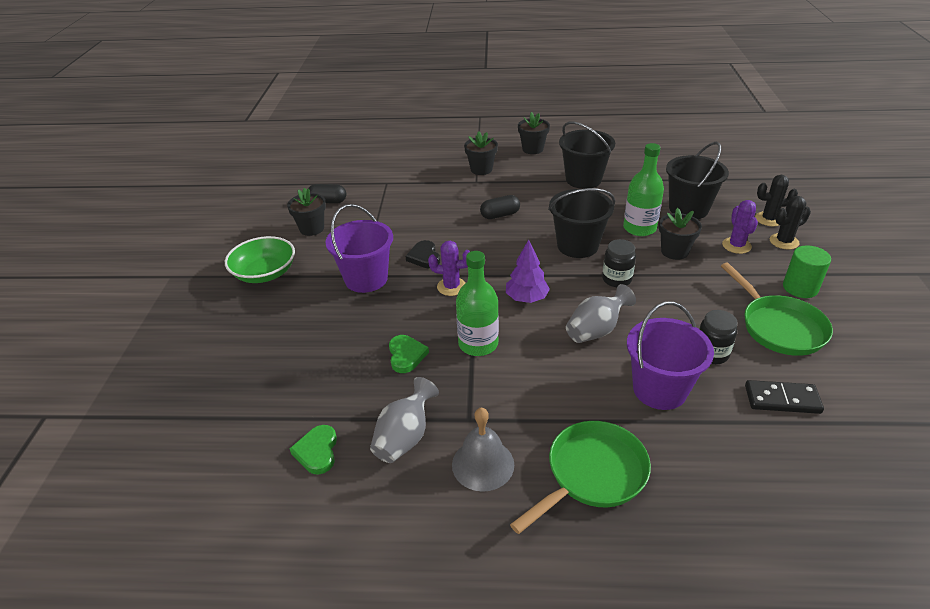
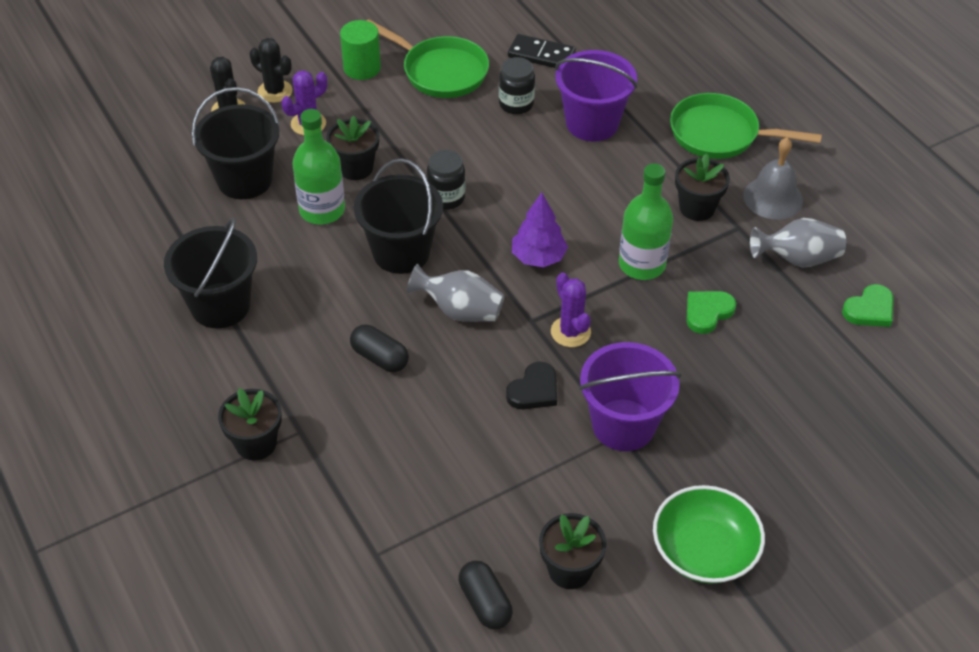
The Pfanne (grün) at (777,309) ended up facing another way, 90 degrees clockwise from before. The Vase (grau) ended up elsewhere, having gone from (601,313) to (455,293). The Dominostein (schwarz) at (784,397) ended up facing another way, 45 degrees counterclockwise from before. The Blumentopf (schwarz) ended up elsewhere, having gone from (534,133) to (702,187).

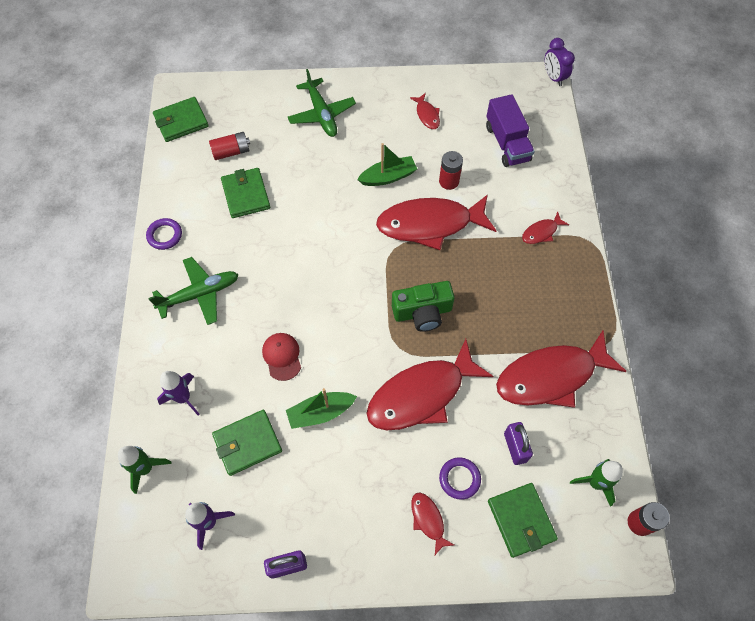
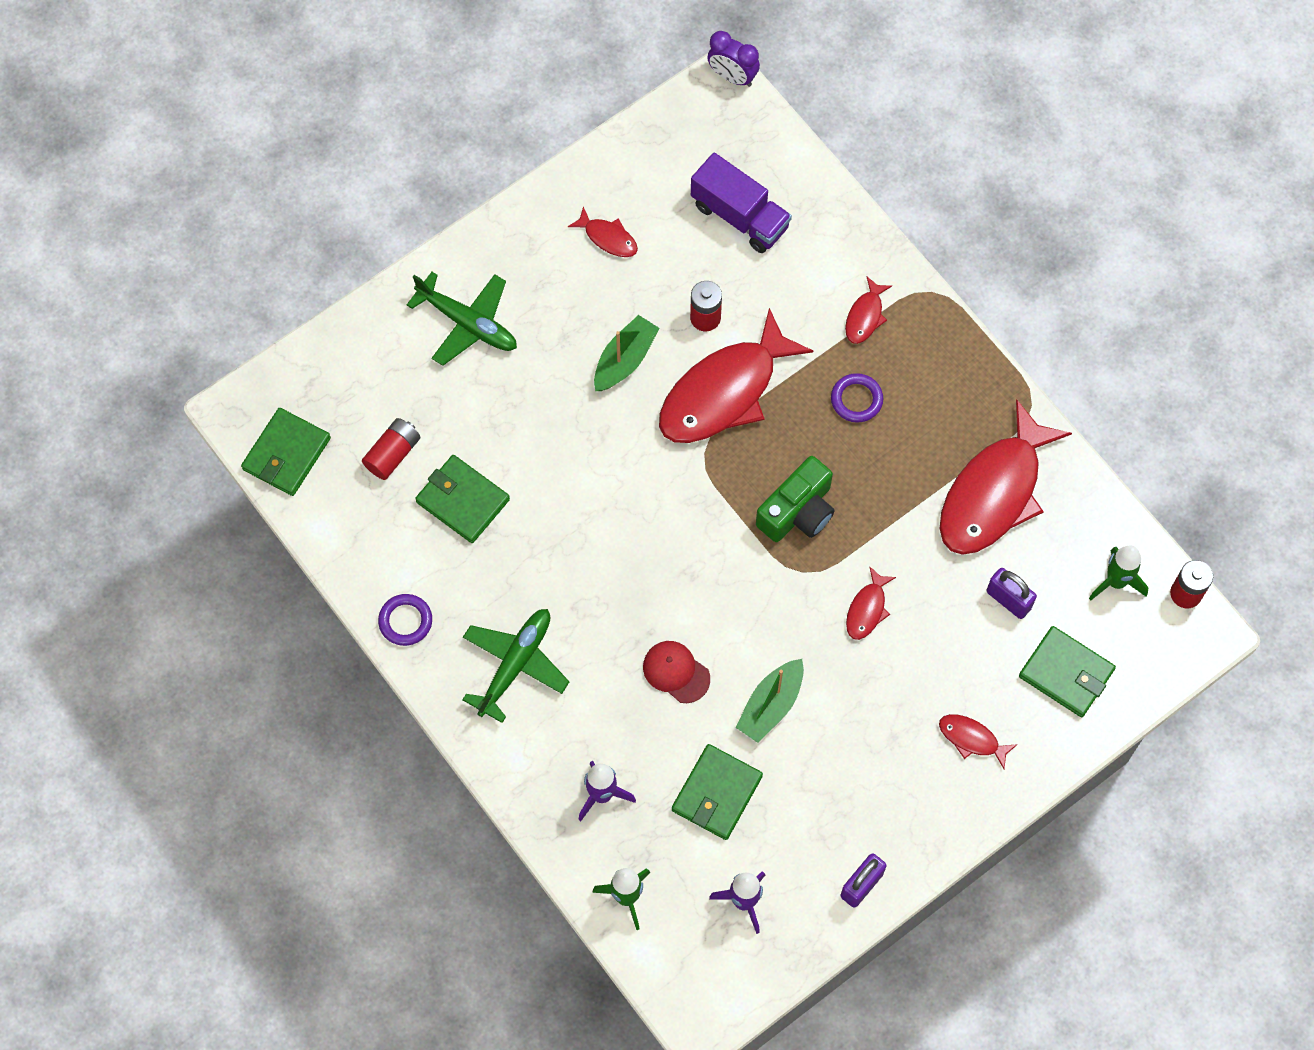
The Ring (lila) ended up elsewhere, having gone from (460,478) to (857,398). The size of the Fisch (rot) at (429,384) changed by a factor of 0.43.

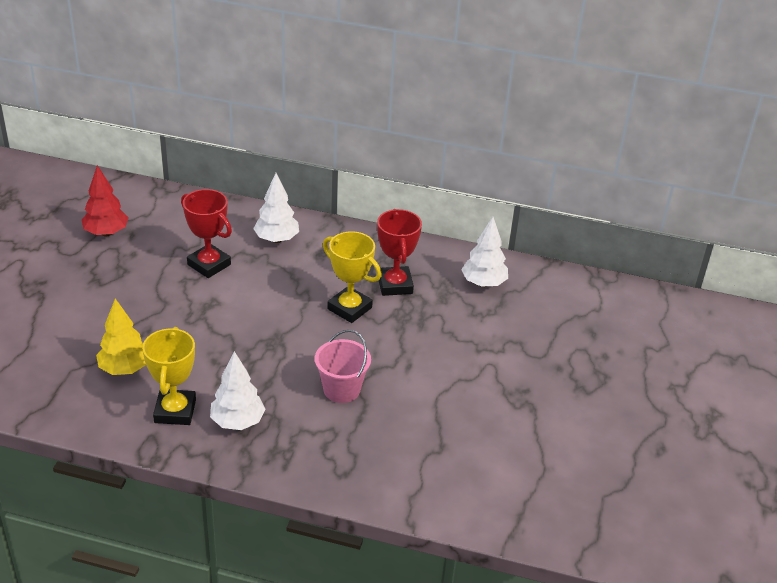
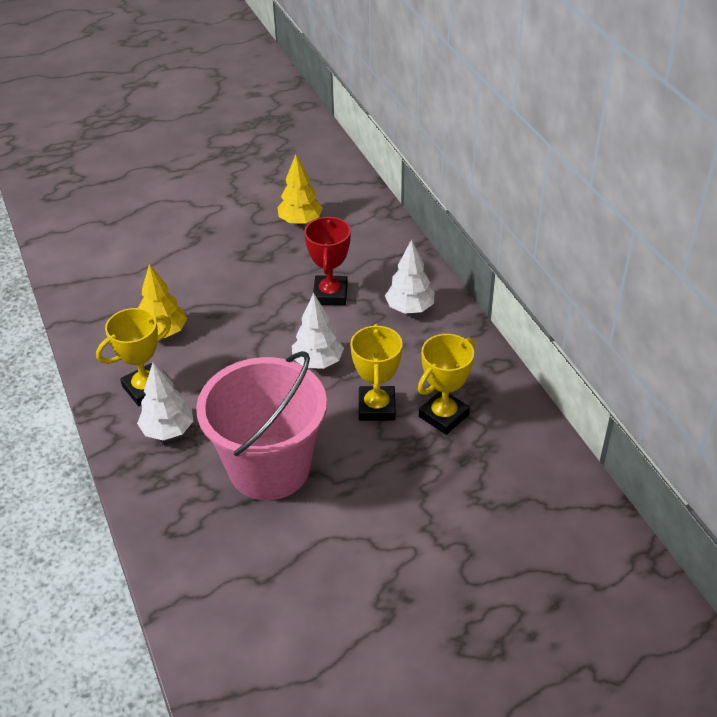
The size of the Eimer (rosa) at (343,366) changed by a factor of 2.04. What was the Baum (rot) at (105,200) turned into the Baum (gelb) at (300,189). The Baum (weiß) ended up elsewhere, having gone from (485,252) to (318,331). What was the Pokal (rot) at (399,252) turned into the Pokal (gelb) at (446,384).

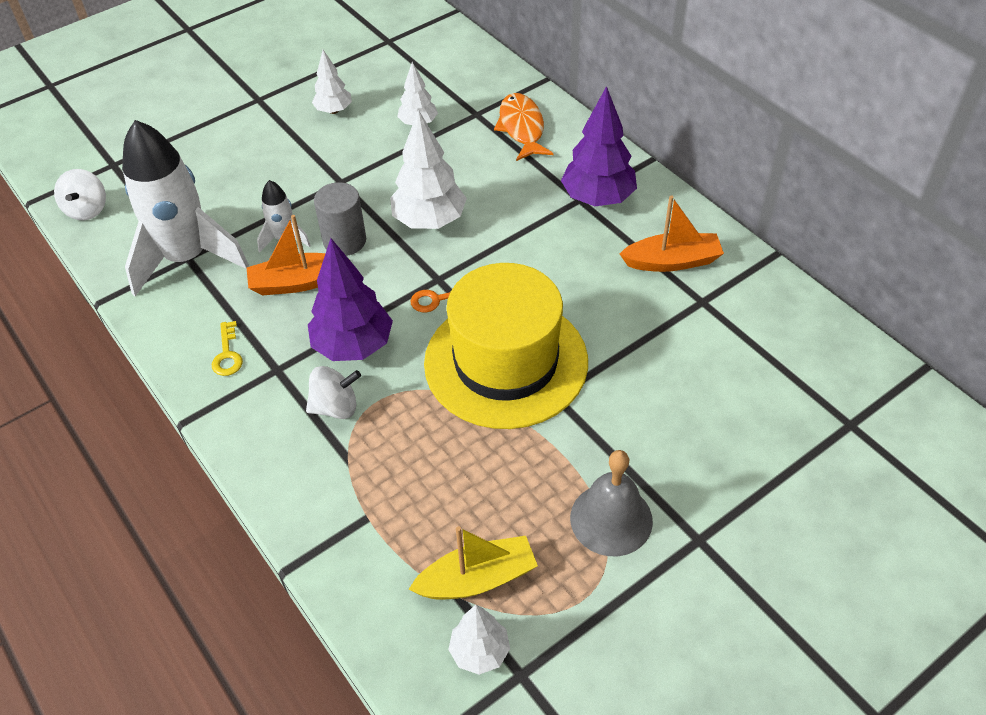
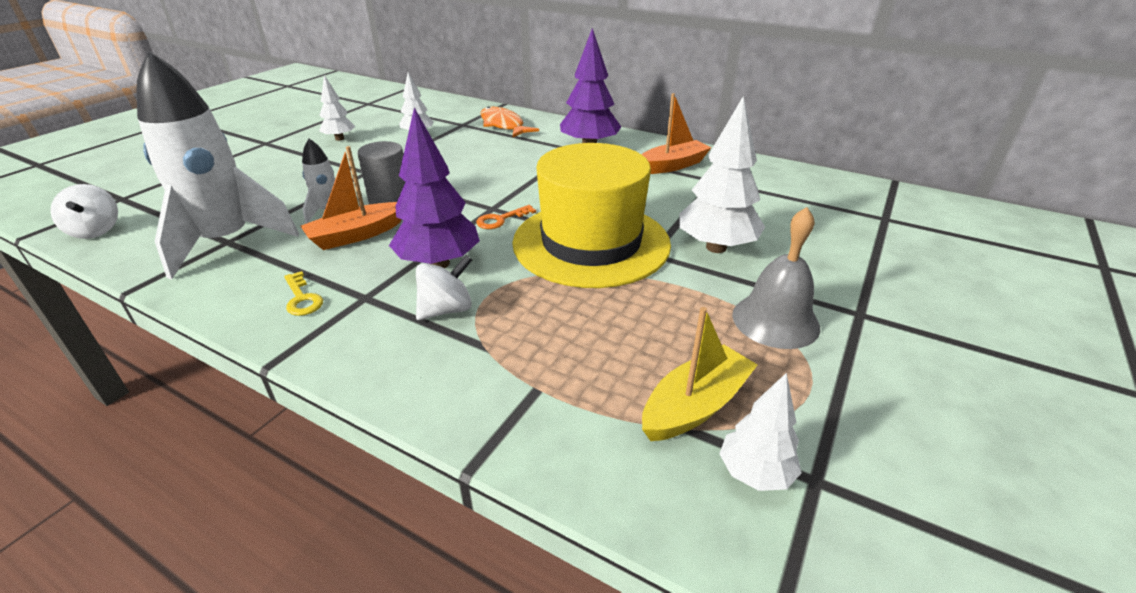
The Baum (weiß) ended up elsewhere, having gone from (428,169) to (722,174).

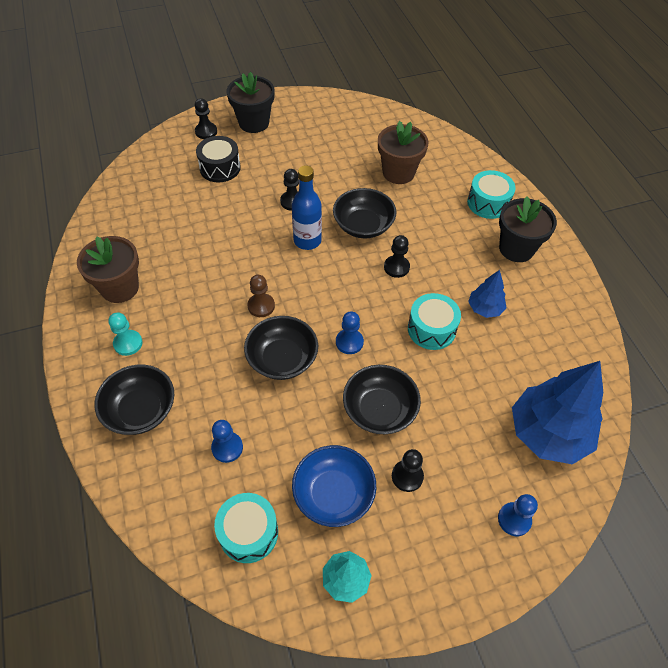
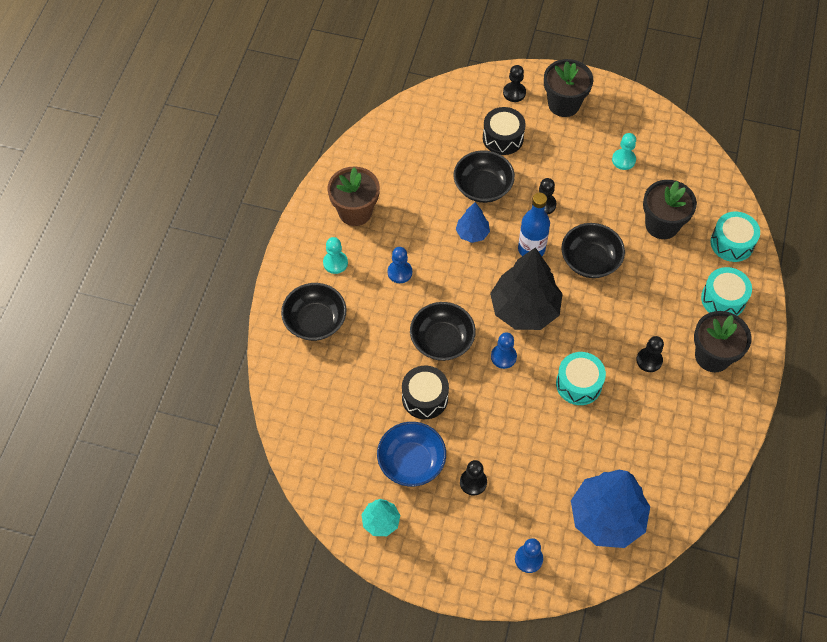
The Bauer (blau) ended up elsewhere, having gone from (227,441) to (400,265). The second view gained the Trommel (schwarz) at (425,392). The Schüssel (schwarz) ended up elsewhere, having gone from (382,399) to (484,176). The Baum (blau) ended up elsewhere, having gone from (487,294) to (473,222). The second view gained the Baum (schwarz) at (526,288). The second view gained the Bauer (türkis) at (624,151). The Bauer (schwarz) ended up elsewhere, having gone from (397,256) to (650,354). What was the Blumentopf (braun) at (403,152) turned into the Blumentopf (schwarz) at (670,209). The Trommel (türkis) ended up elsewhere, having gone from (246,528) to (735,237). The second view lost the Bauer (braun) at (261,296).

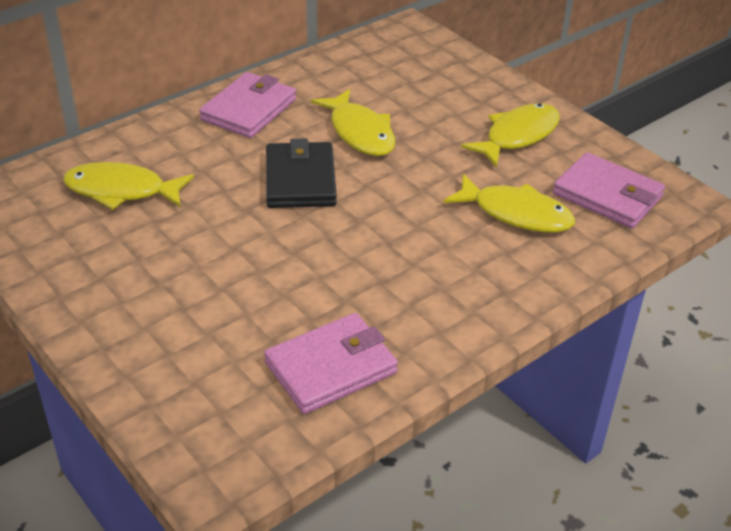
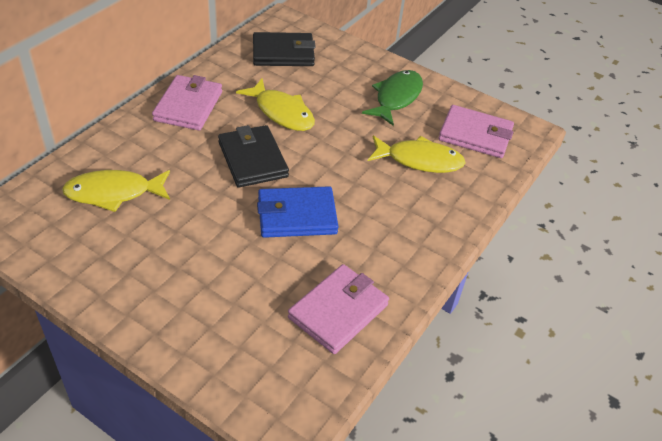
The second view gained the Geldbörse (schwarz) at (284,49). The second view gained the Geldbörse (blau) at (297,212). What was the Fisch (gelb) at (510,135) turned into the Fisch (grün) at (392,98).

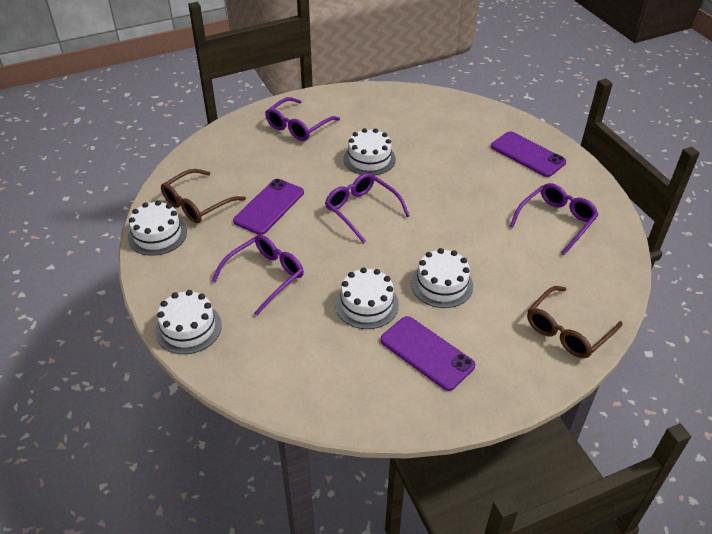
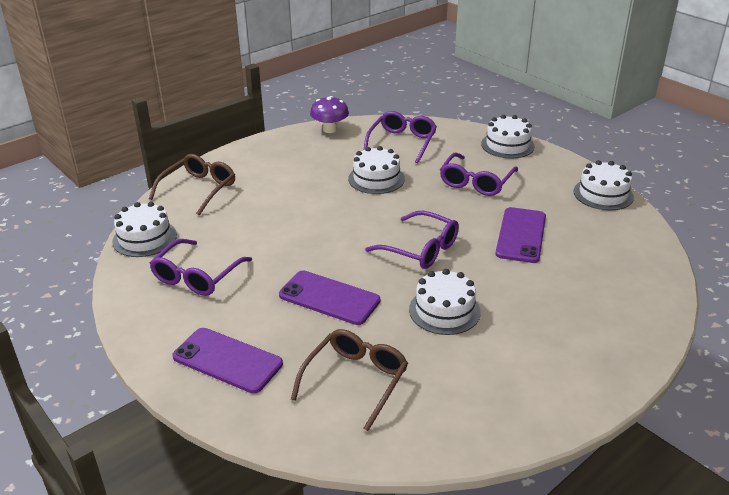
The Kuchen (weiß) ended up elsewhere, having gone from (442,278) to (144,229). The Handy (lila) ended up elsewhere, having gone from (427,353) to (329,297). The Brille (braun) ended up elsewhere, having gone from (203,196) to (349,380). The second view gained the Pilz (lila) at (329,114). The Brille (lila) ended up elsewhere, having gone from (302,119) to (400,137).

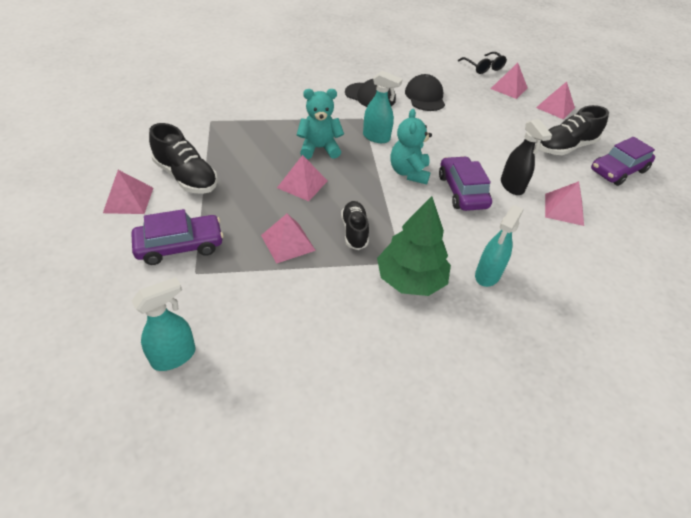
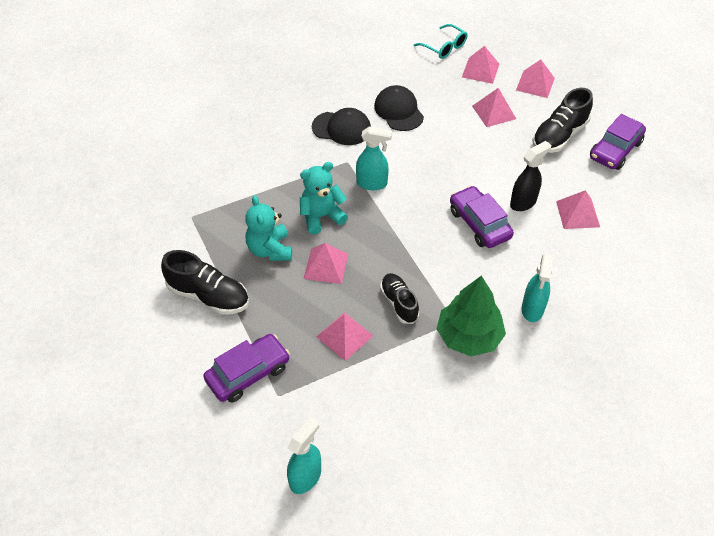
The Teddybär (türkis) ended up elsewhere, having gone from (411,147) to (268,228). What was the Brille (schwarz) at (482,63) turned into the Brille (türkis) at (440,41). The Pyramide (rosa) ended up elsewhere, having gone from (128,192) to (494,107). The Sprühflasche (schwarz) at (526,157) ended up facing another way, 90 degrees counterclockwise from before.

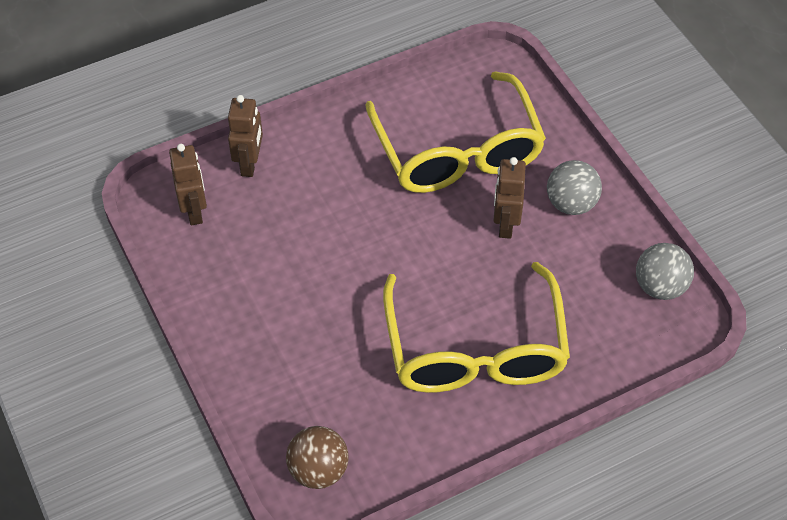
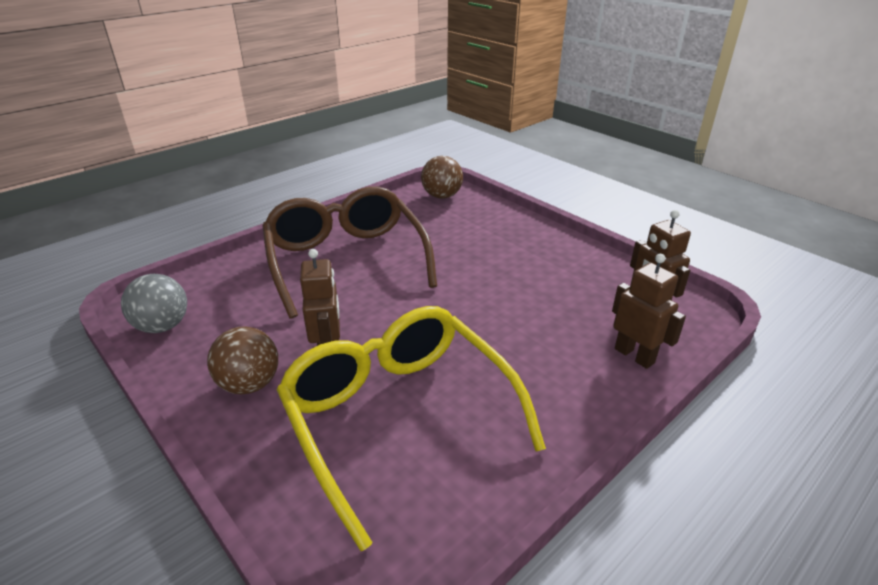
What was the Ball (grau) at (574,187) turned into the Ball (braun) at (242,360). What was the Brille (gelb) at (476,327) turned into the Brille (braun) at (349,252). The Roboter (braun) at (245,136) ended up facing another way, 150 degrees clockwise from before.

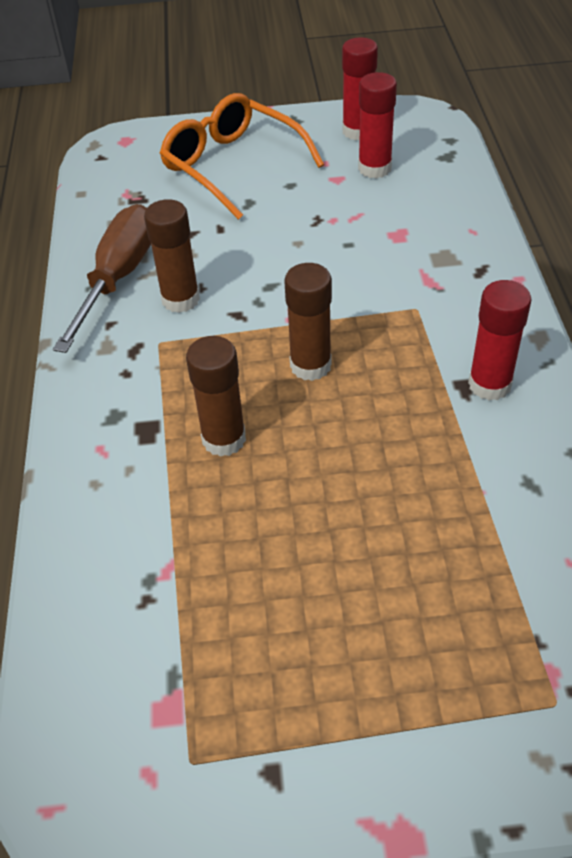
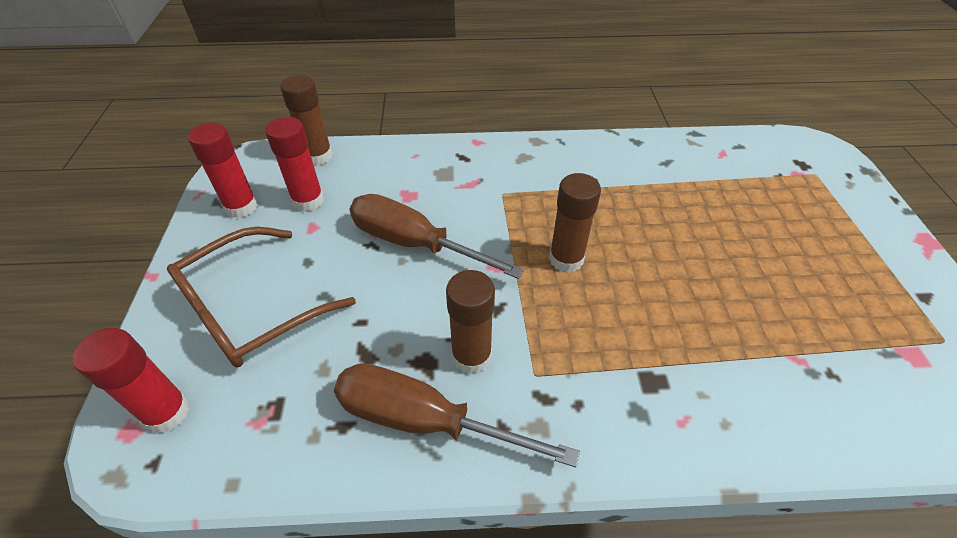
The Klebestift (rot) ended up elsewhere, having gone from (500,340) to (131,380). What was the Brille (orange) at (242,156) turned into the Brille (braun) at (261,297). The Klebestift (braun) ended up elsewhere, having gone from (216,396) to (306,120). The second view gained the Schraubenzieher (braun) at (436,236).

